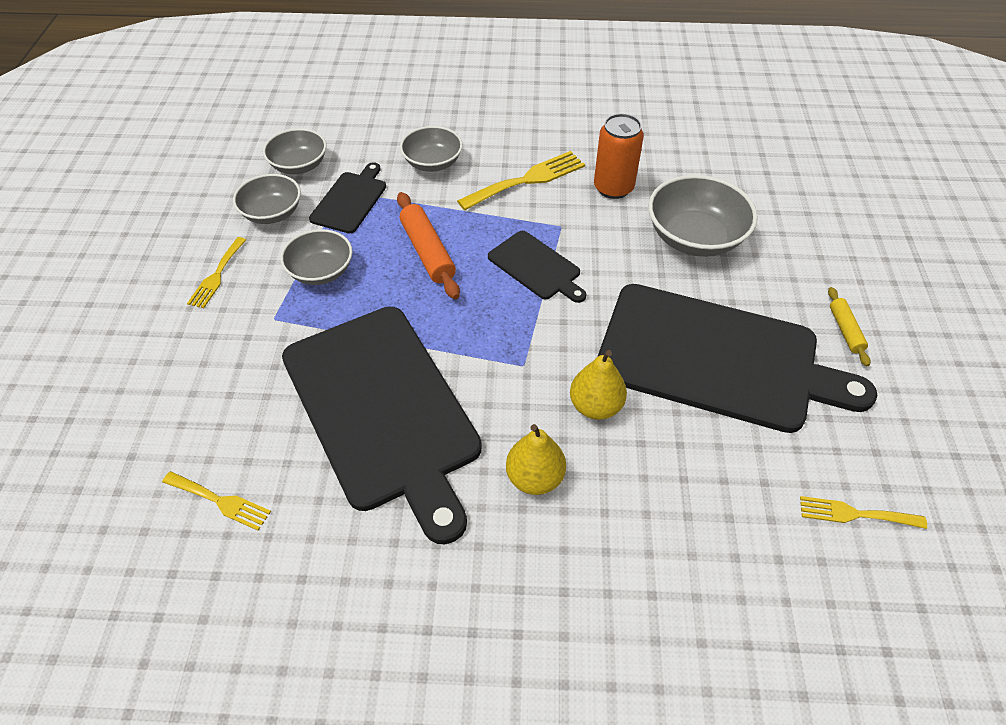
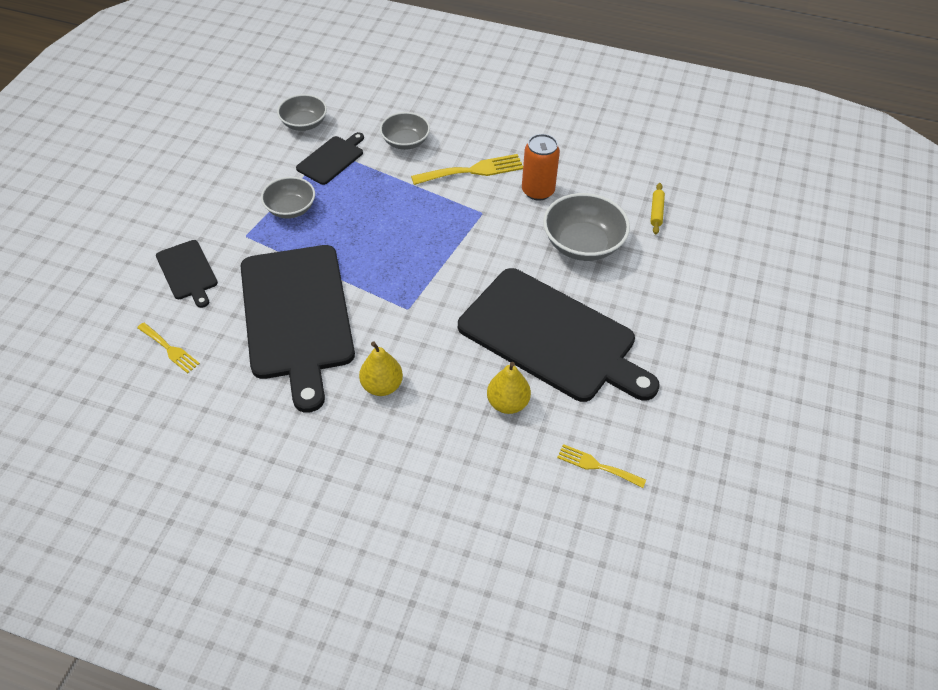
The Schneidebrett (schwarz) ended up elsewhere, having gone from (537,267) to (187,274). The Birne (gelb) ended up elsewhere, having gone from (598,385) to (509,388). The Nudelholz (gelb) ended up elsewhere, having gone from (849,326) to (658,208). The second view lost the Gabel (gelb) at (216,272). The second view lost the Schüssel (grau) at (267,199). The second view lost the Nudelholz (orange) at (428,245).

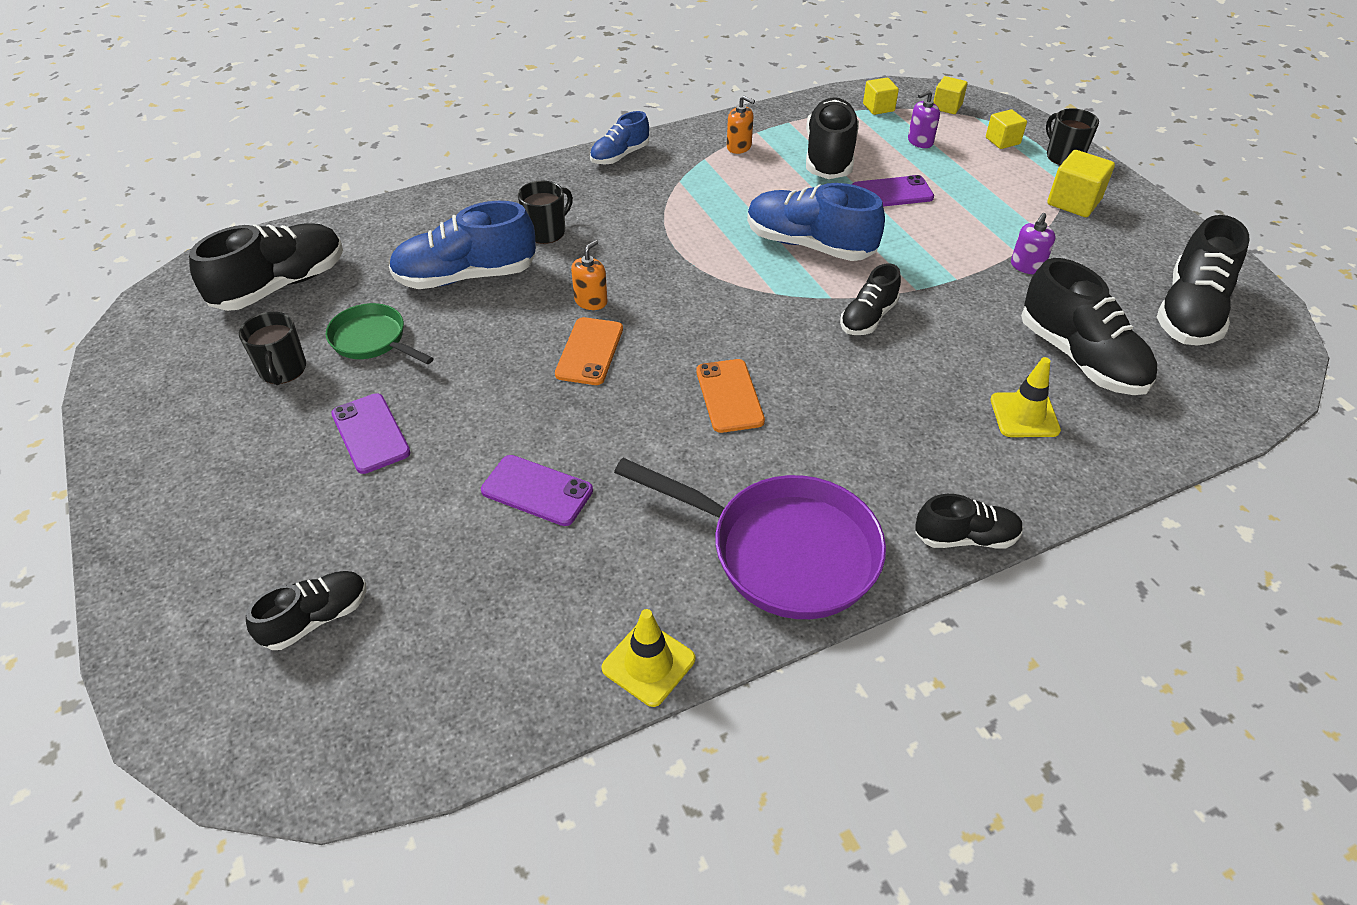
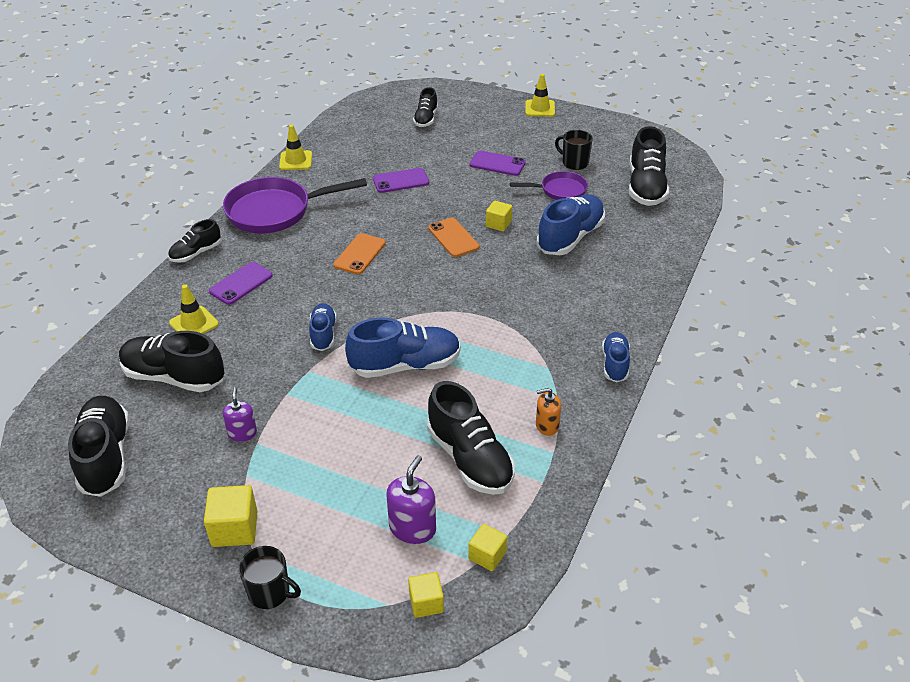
The Handy (lila) ended up elsewhere, having gone from (893,191) to (241,283). What was the Schuh (schwarz) at (870,299) turned into the Schuh (blau) at (323,327). The Handy (orange) at (730,396) ended up facing another way, 75 degrees clockwise from before. The size of the Seifenspender (lila) at (924,119) changed by a factor of 1.52. The Kubus (gelb) ended up elsewhere, having gone from (1006,129) to (499,216). What was the Pfanne (grün) at (380,333) turned into the Pfanne (lila) at (549,185). The second view gained the Leitkegel (gelb) at (540,95). The second view lost the Tasse (schwarz) at (545,212). The second view lost the Seifenspender (orange) at (589,275).

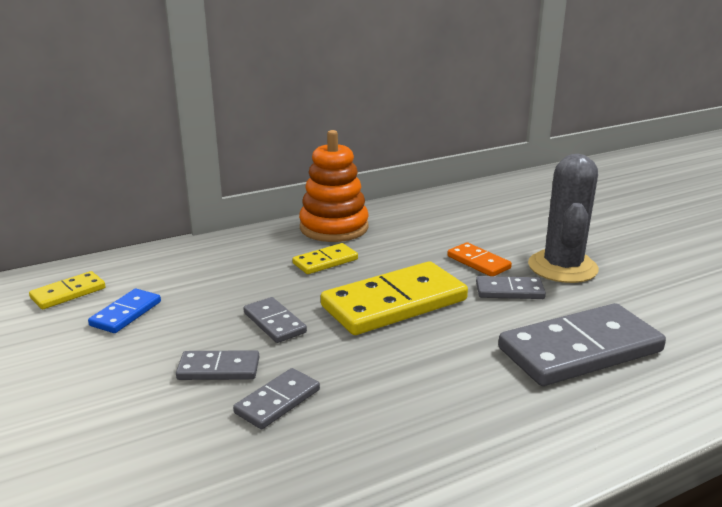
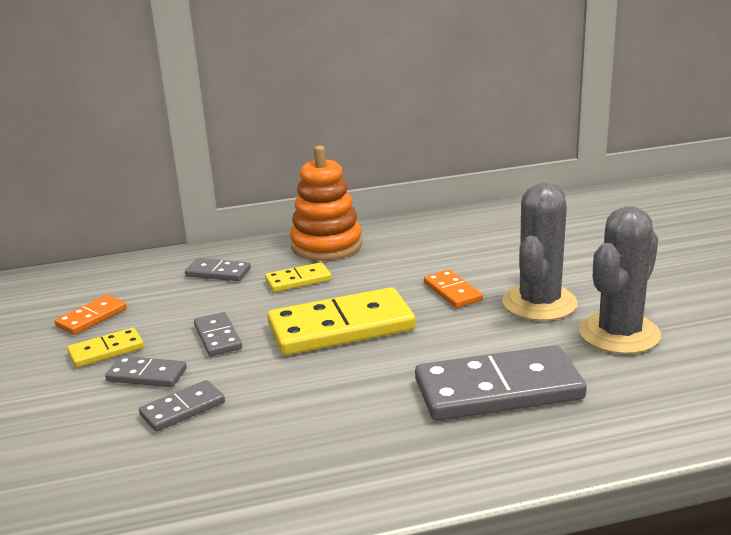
What was the Dominostein (blau) at (124,311) turned into the Dominostein (orange) at (91,315). The Dominostein (gelb) ended up elsewhere, having gone from (67,290) to (105,348). The Dominostein (grau) ended up elsewhere, having gone from (511,287) to (218,269). The second view gained the Kaktus (grau) at (620,280).

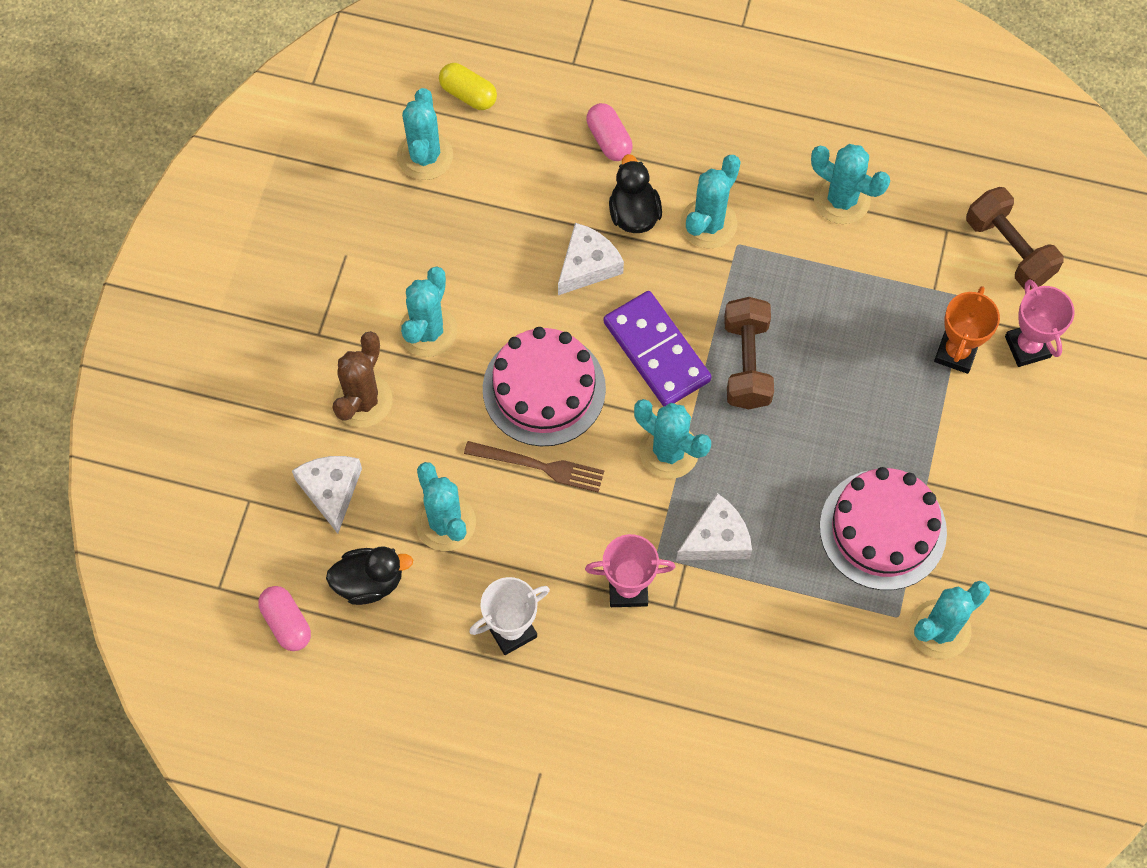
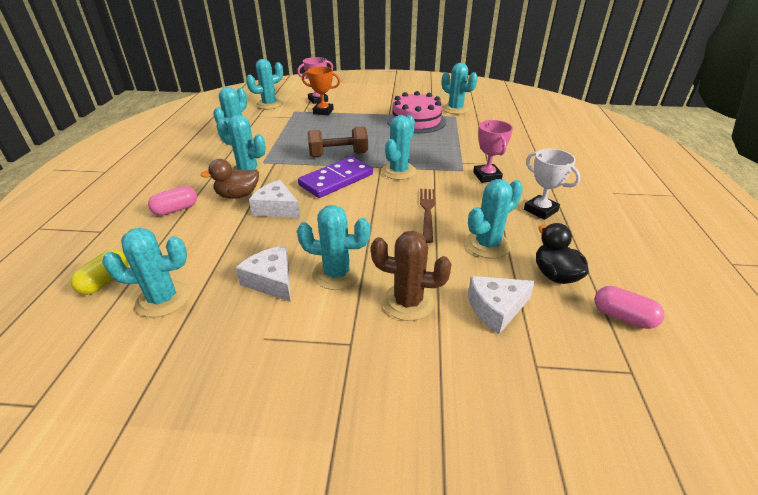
What was the Ente (schwarz) at (635,193) turned into the Ente (braun) at (229,179). The Käse (weiß) ended up elsewhere, having gone from (714,526) to (263,274). Where the Hantel (braun) stood at (1015,238), the Kaktus (türkis) came to stand at (264,84). The Kapsel (rosa) at (284,618) ended up facing another way, 75 degrees clockwise from before. The second view lost the Kuchen (rosa) at (544,386).

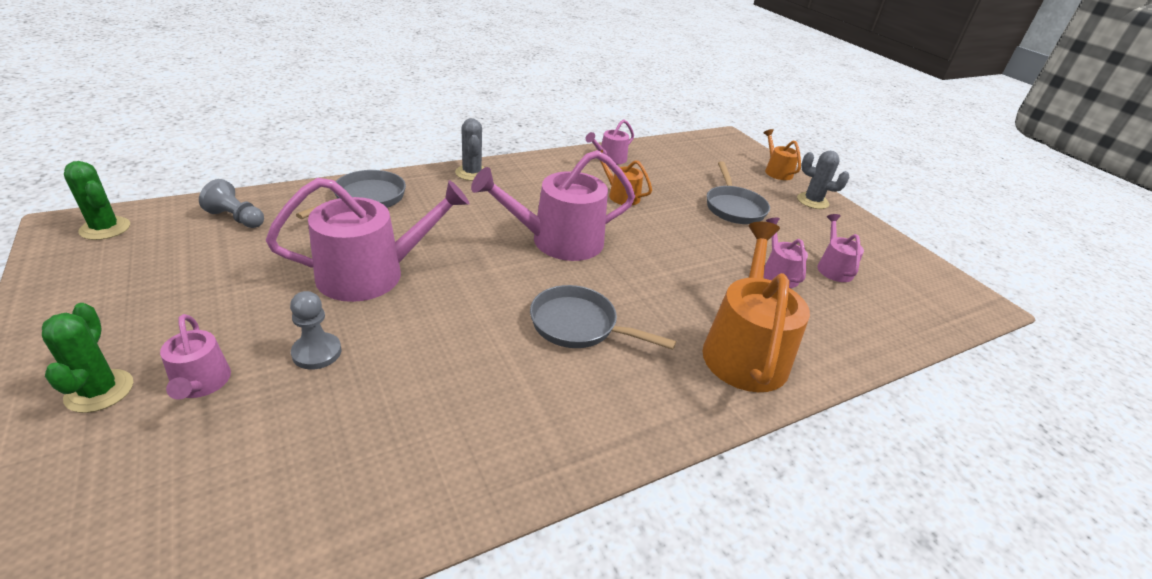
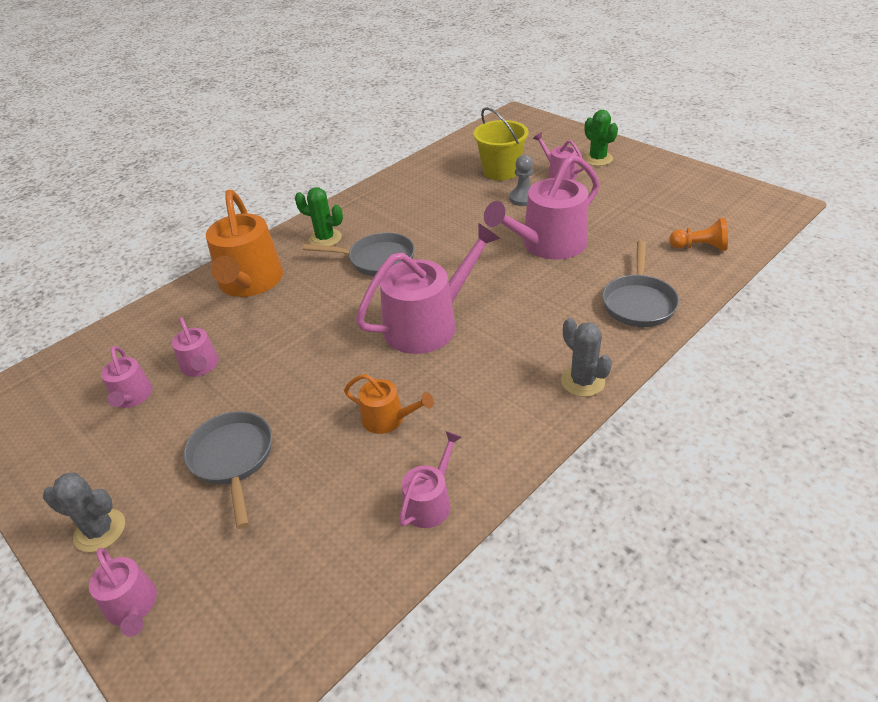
What was the Gießkanne (orange) at (782,154) turned into the Gießkanne (rosa) at (123,592). The Kaktus (grün) ended up elsewhere, having gone from (97,200) to (319,216). The second view gained the Eimer (gelb) at (500,143). What was the Bauer (grau) at (231,203) turned into the Bauer (orange) at (698,234).

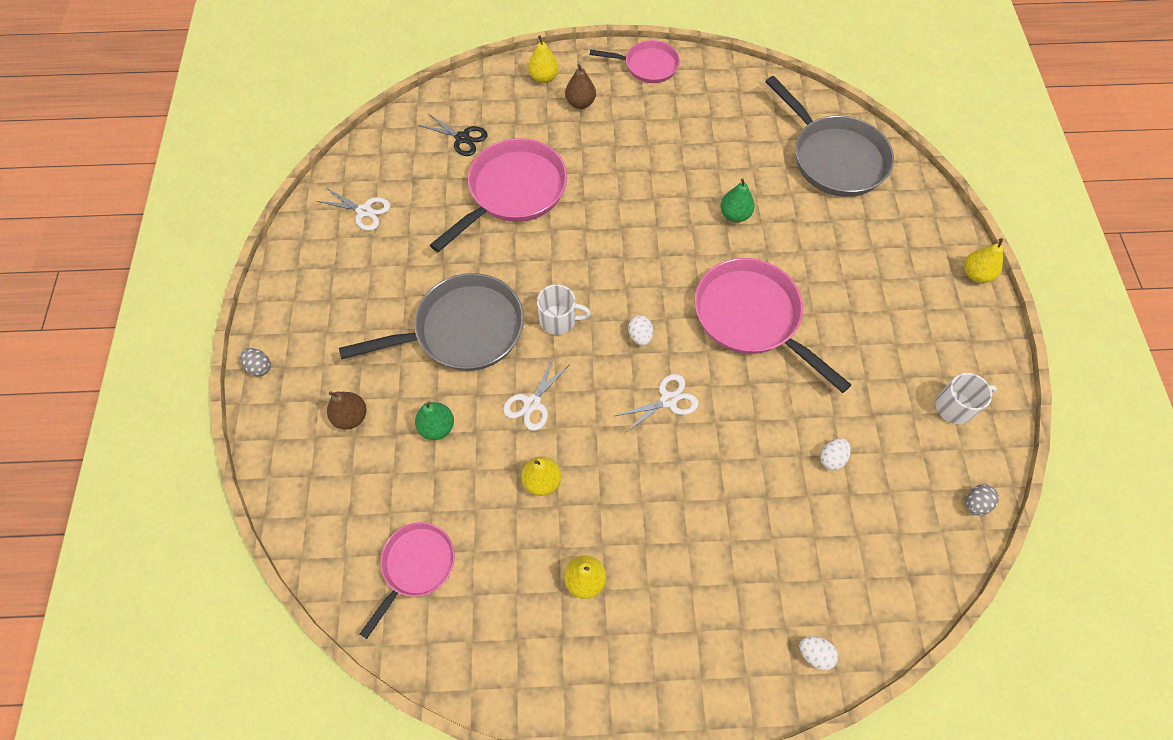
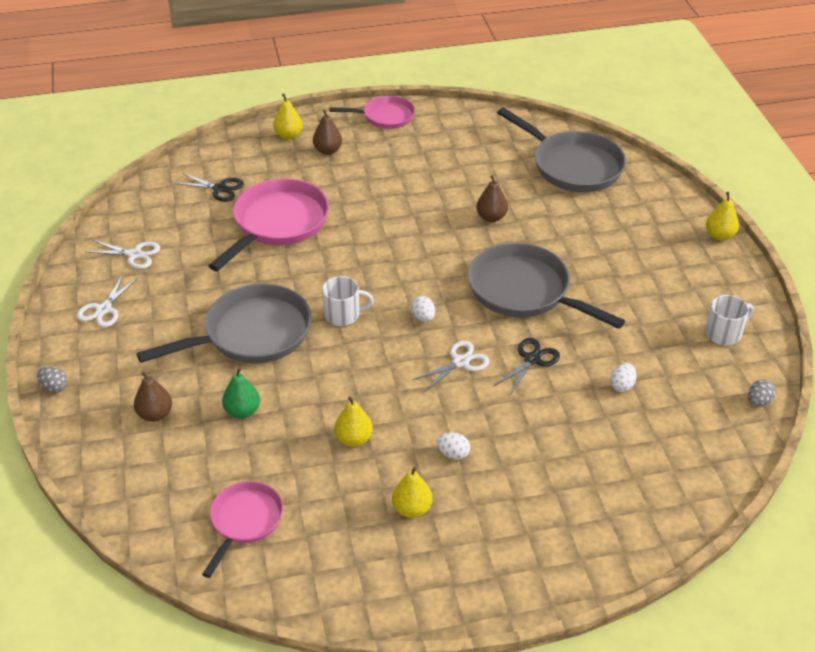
The Schere (weiß) ended up elsewhere, having gone from (537,393) to (107,300). The Ei (weiß) ended up elsewhere, having gone from (819,653) to (453,446). What was the Pfanne (rosa) at (773,325) turned into the Pfanne (grau) at (546,286). What was the Birne (grün) at (737,200) turned into the Birne (braun) at (492,198). The second view gained the Schere (schwarz) at (527,366).

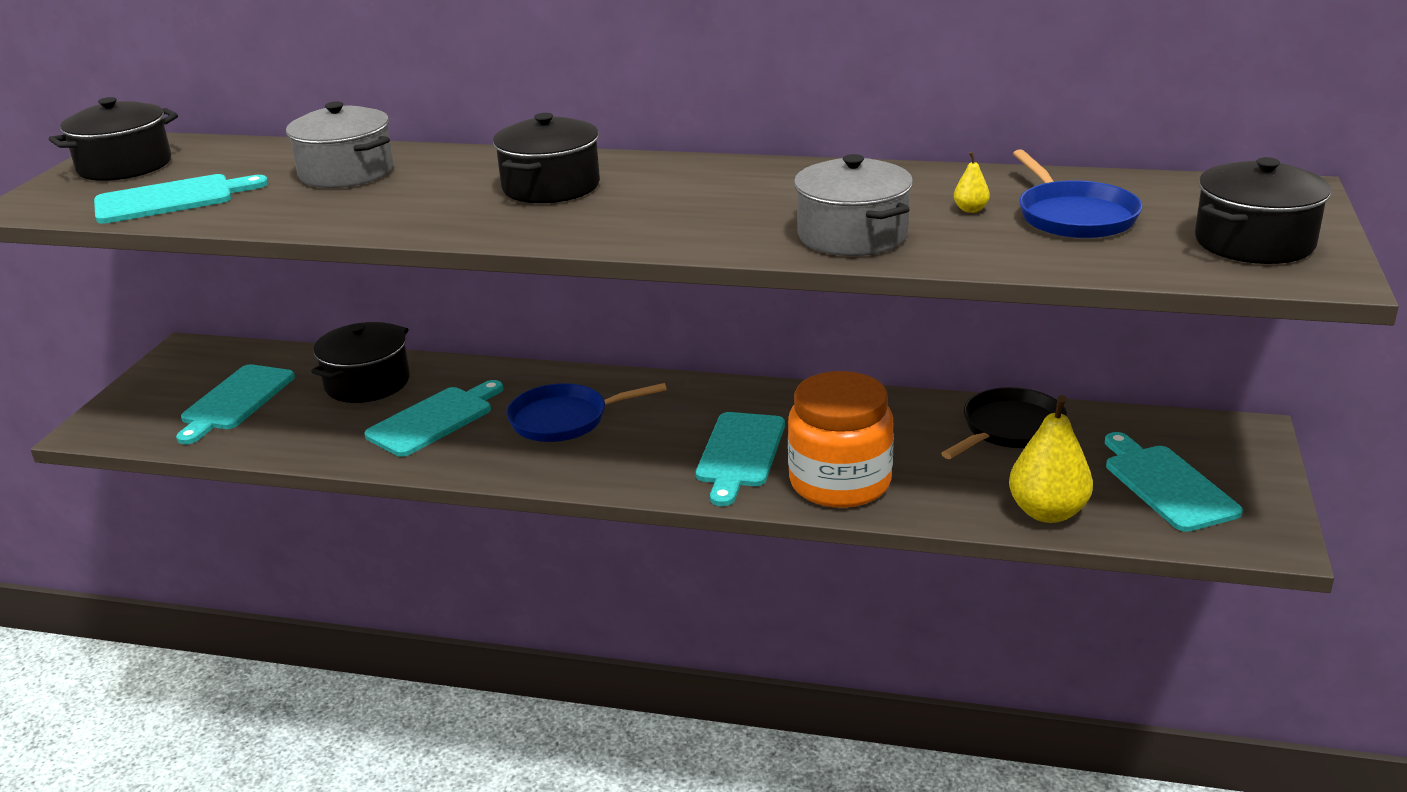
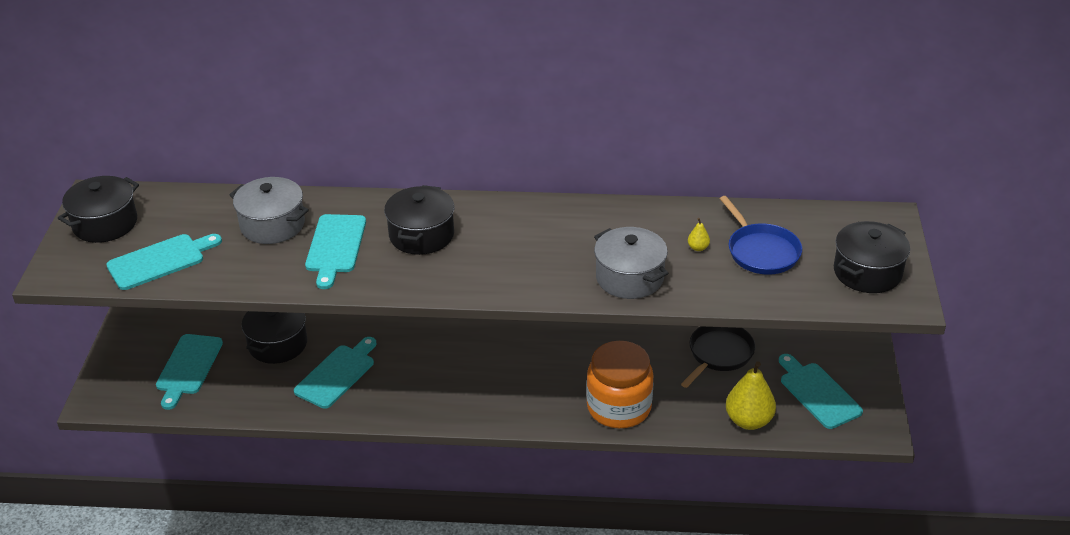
The Schneidebrett (türkis) ended up elsewhere, having gone from (740,459) to (335,251). The second view lost the Pfanne (blau) at (587,412).

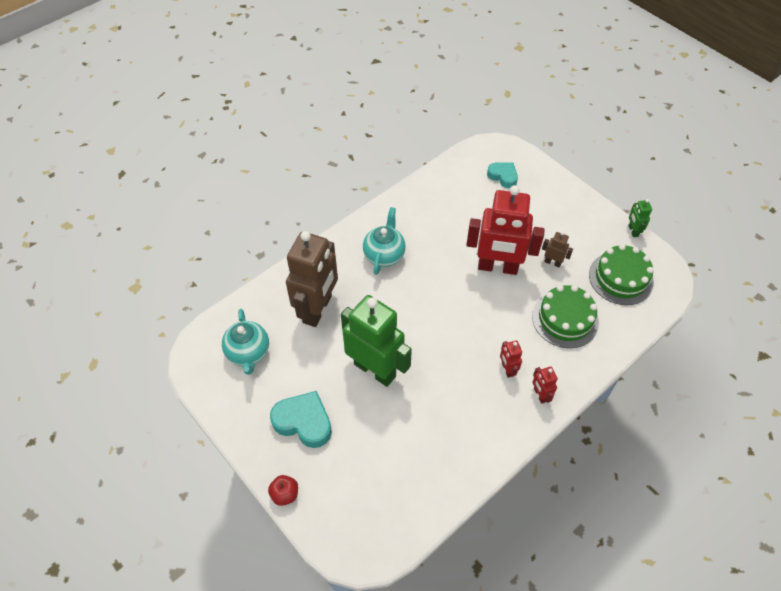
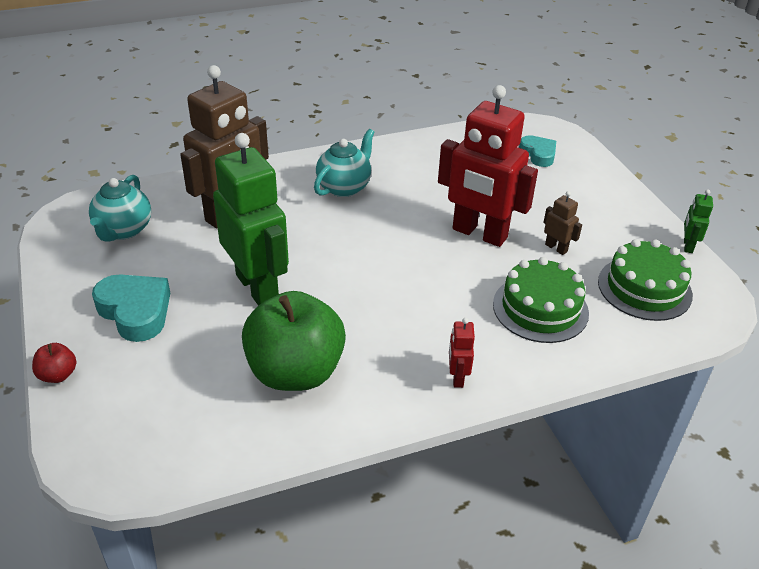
The second view gained the Apfel (grün) at (294,341). The second view lost the Roboter (rot) at (511,359).

